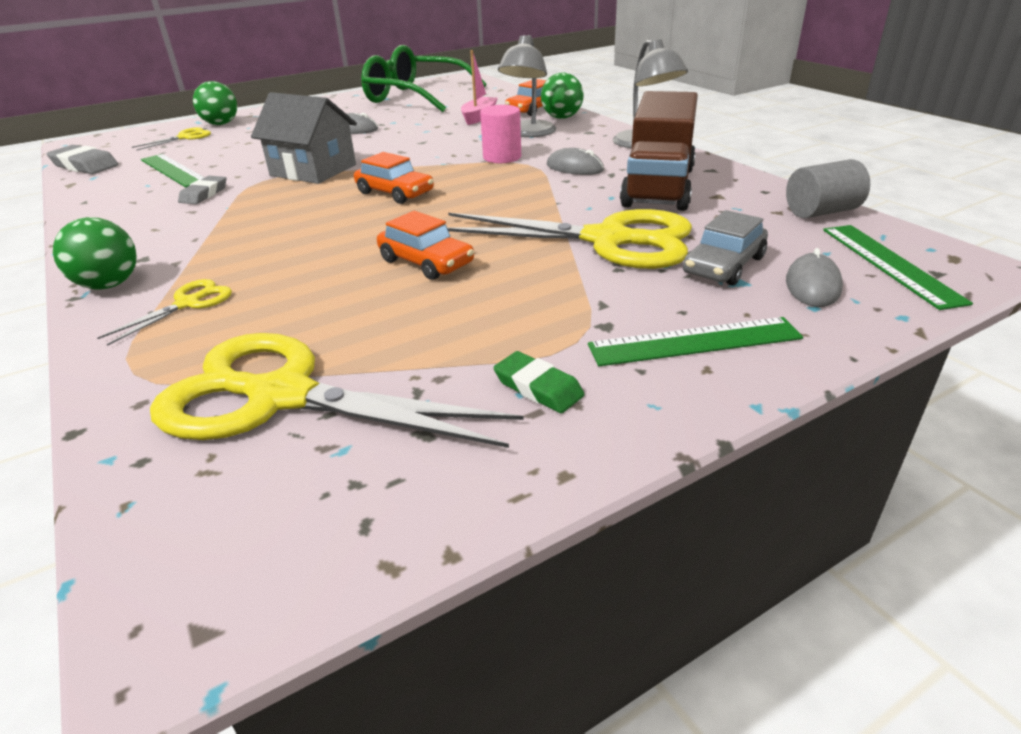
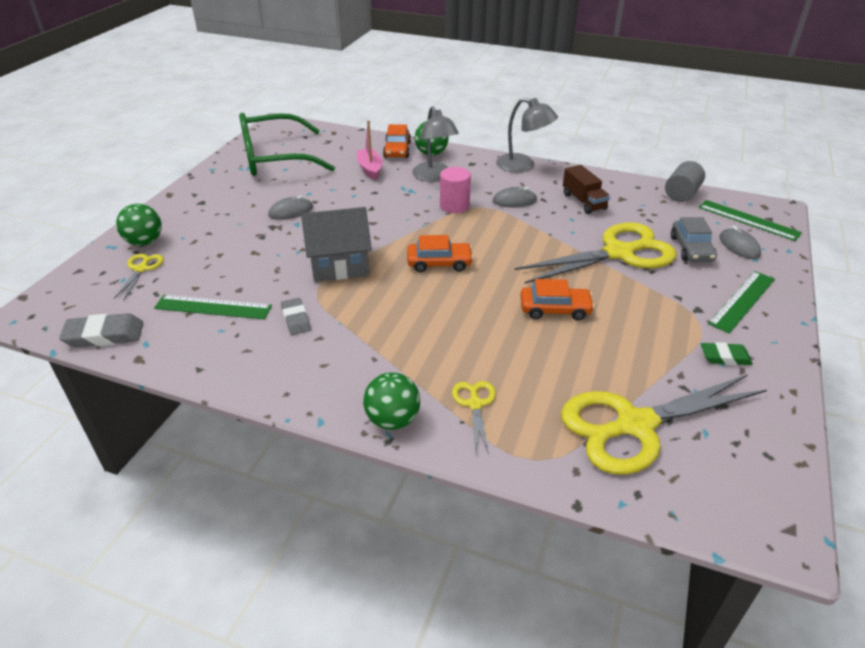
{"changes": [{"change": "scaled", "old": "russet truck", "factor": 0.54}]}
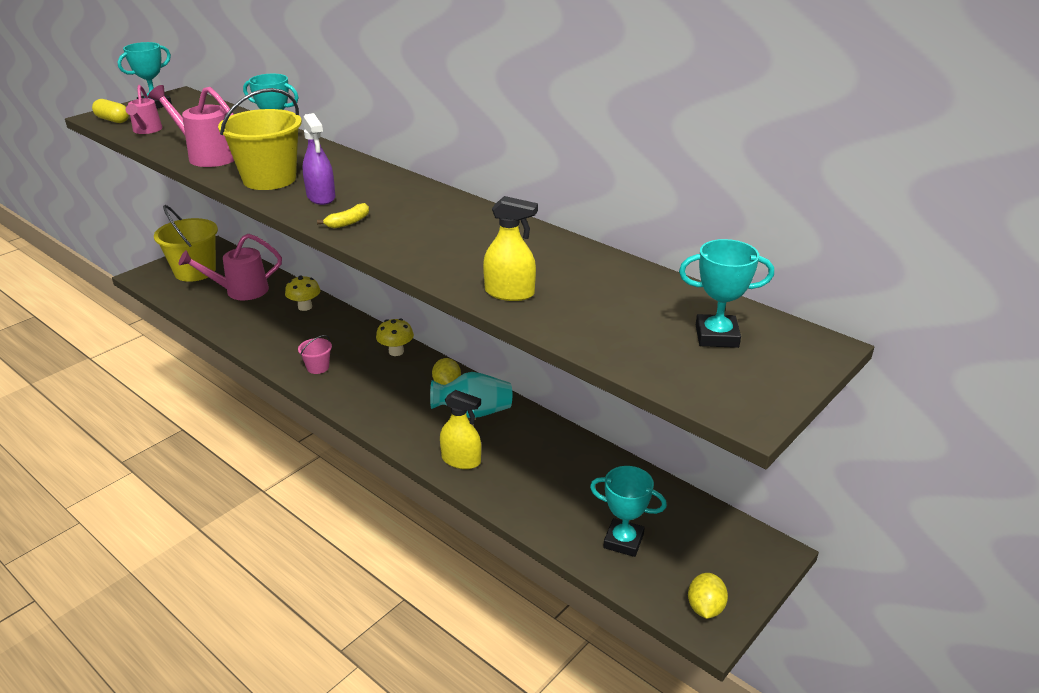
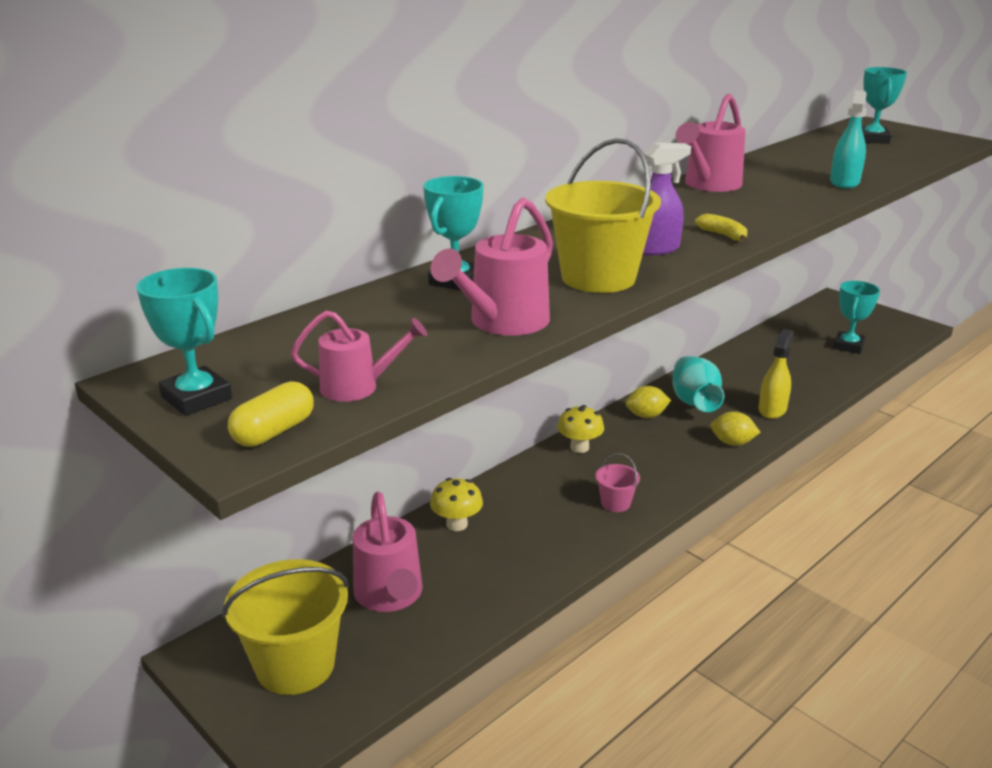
{"changes": [{"change": "new", "new": "rosy sprinkling can (no. 4 from left)"}, {"change": "shifted", "old": "bright yellow lemon (no. 2 from left)"}, {"change": "repainted", "old": "bright yellow spray cleaner (no. 2 from left)", "new": "teal spray cleaner"}]}
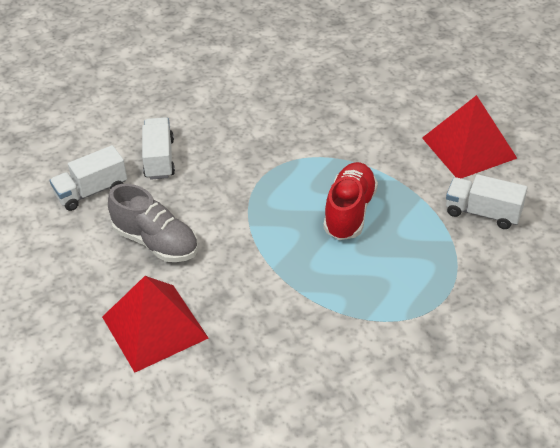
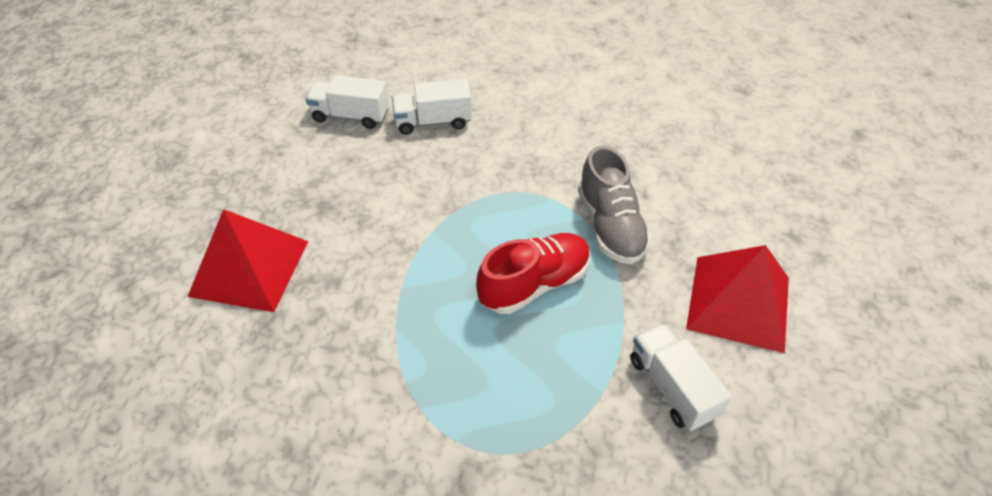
{"changes": [{"change": "rotated", "old": "white truck (no. 2 from left)", "degrees": -135}, {"change": "shifted", "old": "grey sneaker"}]}
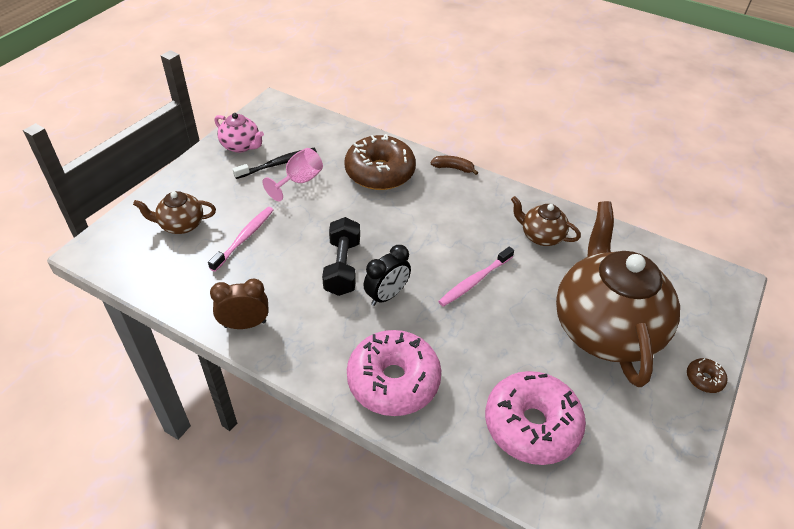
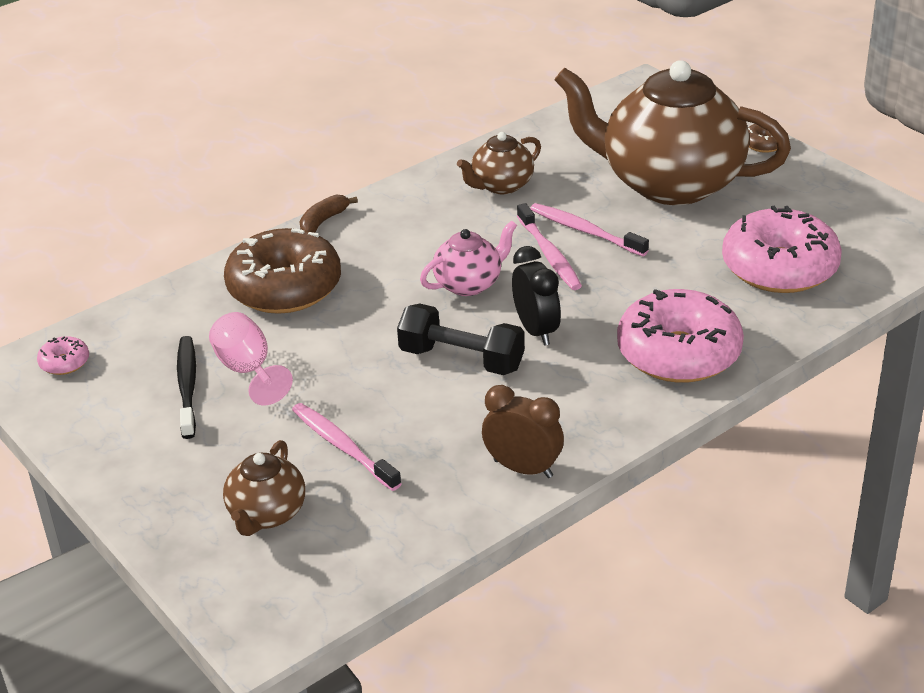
{"changes": [{"change": "new", "new": "rosy glazed donut (no. 1 from left)"}, {"change": "shifted", "old": "rosy tea pot"}, {"change": "rotated", "old": "russet alarm clock", "degrees": 105}, {"change": "new", "new": "rosy dental brush (no. 3 from left)"}]}
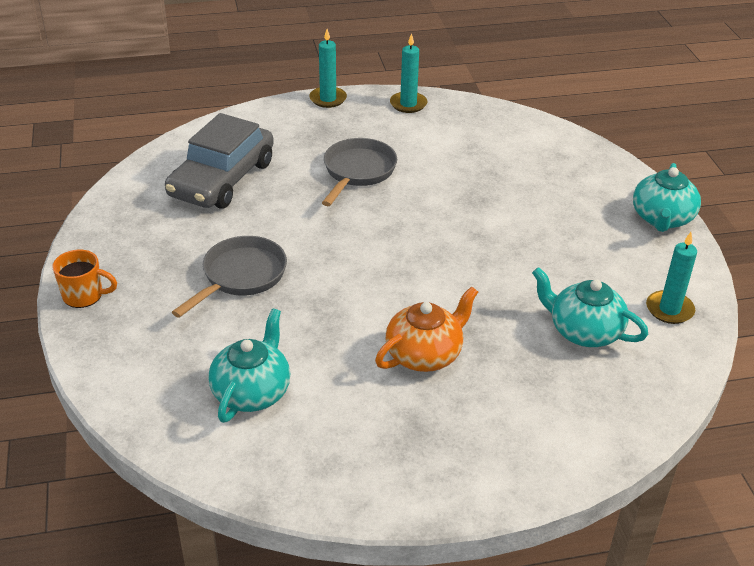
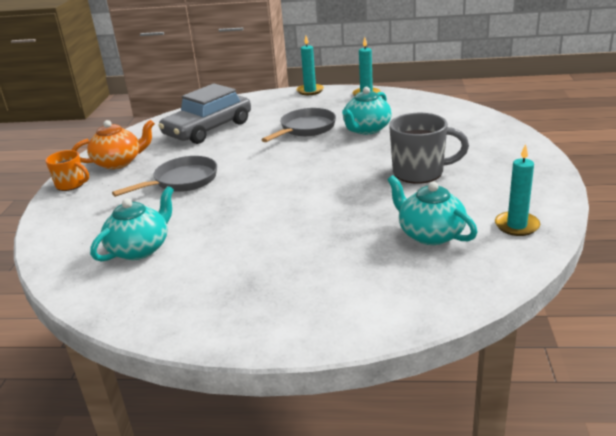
{"changes": [{"change": "shifted", "old": "orange-coloured tea pot"}, {"change": "shifted", "old": "teal tea pot (no. 3 from left in the first image)", "new": "teal tea pot (no. 2 from left)"}, {"change": "new", "new": "grey mug"}]}
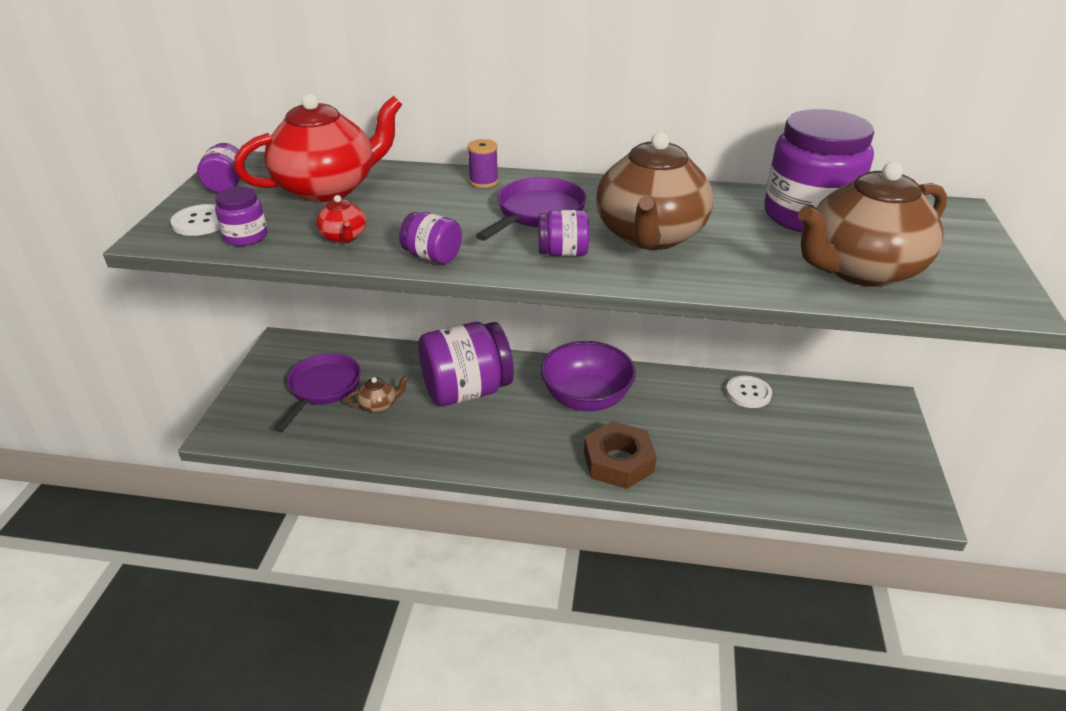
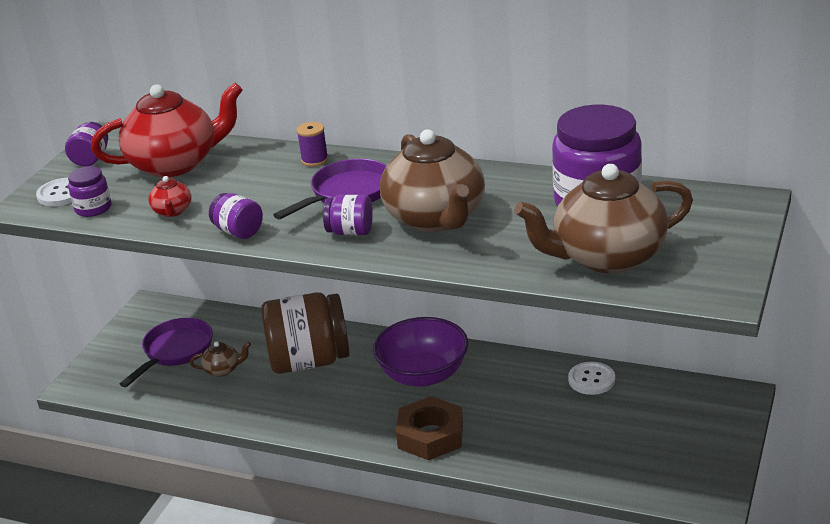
{"changes": [{"change": "repainted", "old": "purple preserve jar (no. 4 from left)", "new": "russet preserve jar"}, {"change": "rotated", "old": "russet tea pot (no. 2 from left)", "degrees": -45}]}
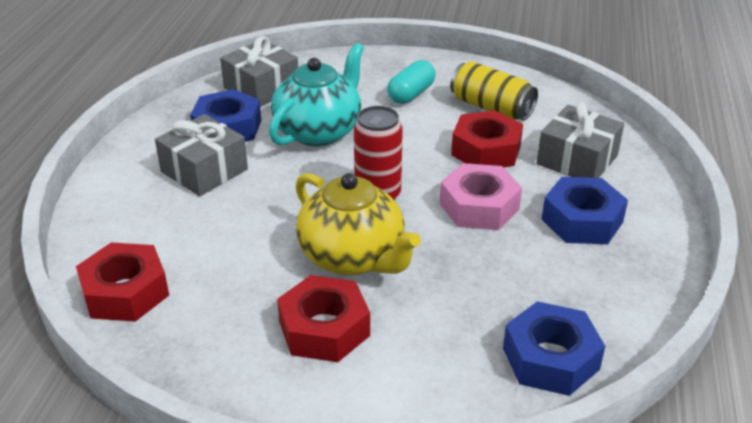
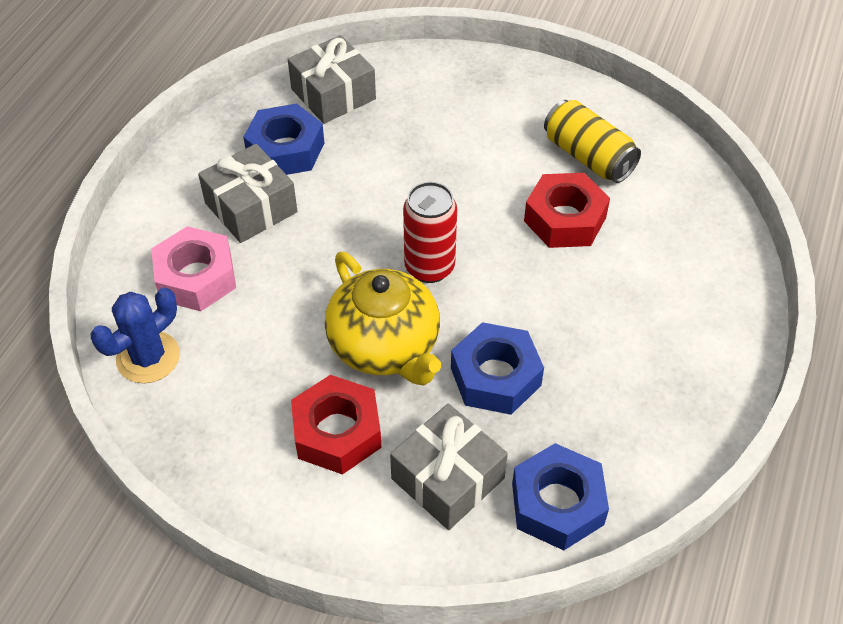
{"changes": [{"change": "swapped", "old": "red hexagon nut (no. 1 from left)", "new": "royal blue saguaro cactus"}, {"change": "shifted", "old": "rosy hexagon nut"}, {"change": "shifted", "old": "grey gift (no. 3 from left)"}, {"change": "shifted", "old": "royal blue hexagon nut (no. 3 from left in the first image)", "new": "royal blue hexagon nut (no. 2 from left)"}, {"change": "gone", "old": "teal tea pot"}, {"change": "gone", "old": "teal pill"}]}
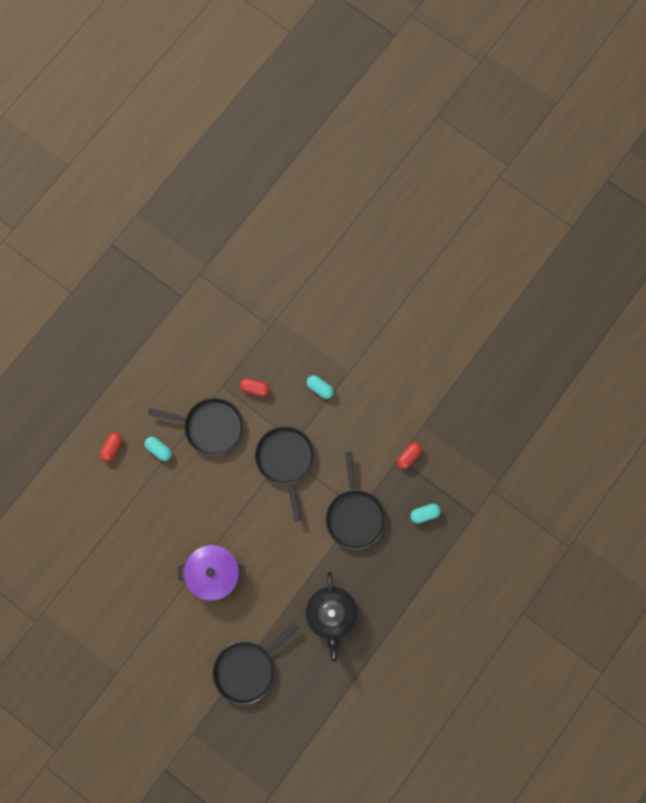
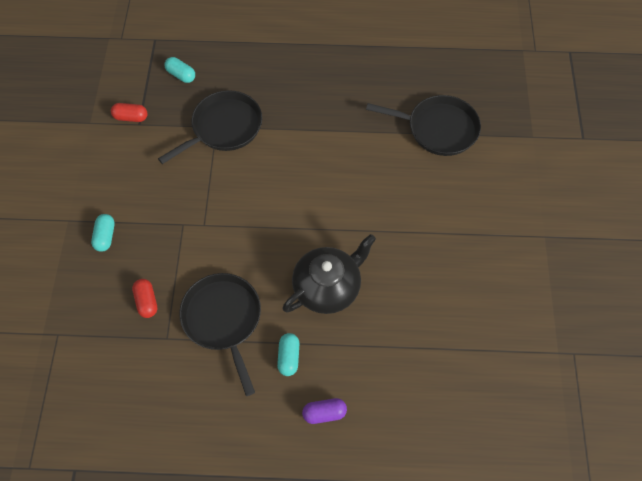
{"changes": [{"change": "shifted", "old": "ebony tea pot"}, {"change": "repainted", "old": "red pill (no. 1 from left)", "new": "purple pill"}, {"change": "gone", "old": "purple cooking pot"}, {"change": "gone", "old": "ebony pan (no. 3 from left)"}]}
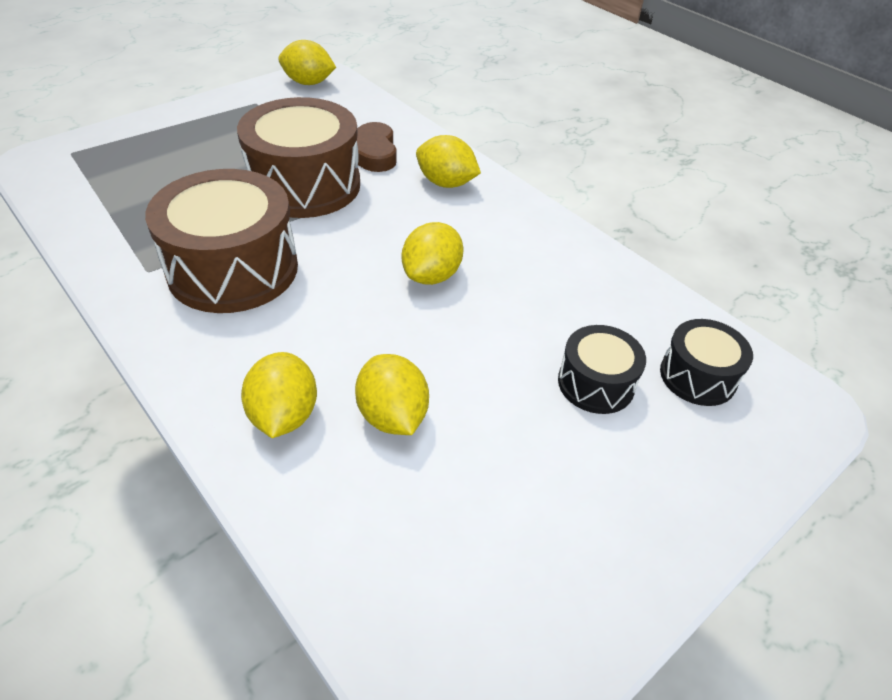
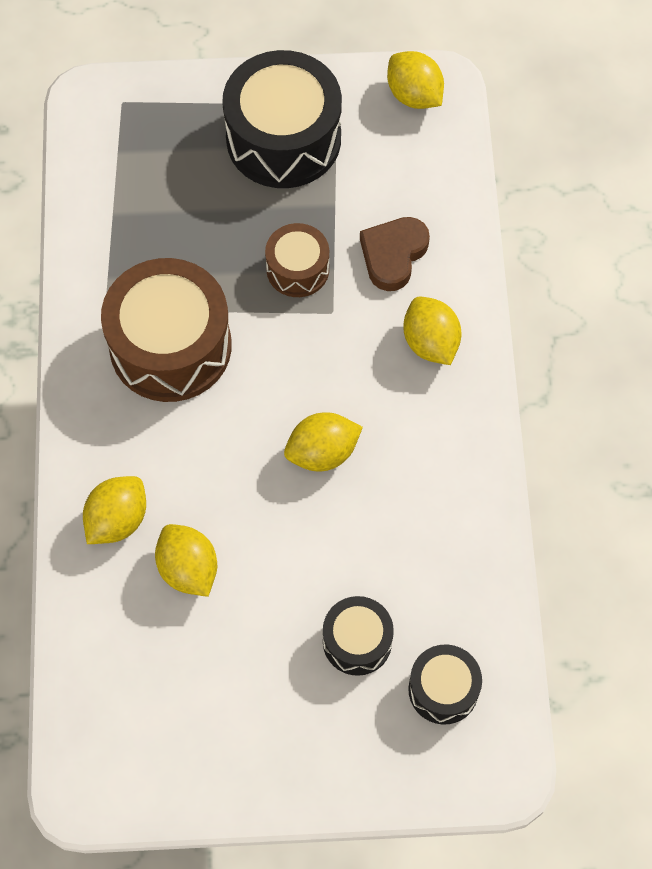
{"changes": [{"change": "rotated", "old": "bright yellow lemon (no. 3 from left in the first image)", "degrees": -45}, {"change": "new", "new": "ebony drum (no. 1 from left)"}, {"change": "scaled", "old": "russet drum (no. 2 from left)", "factor": 0.53}]}
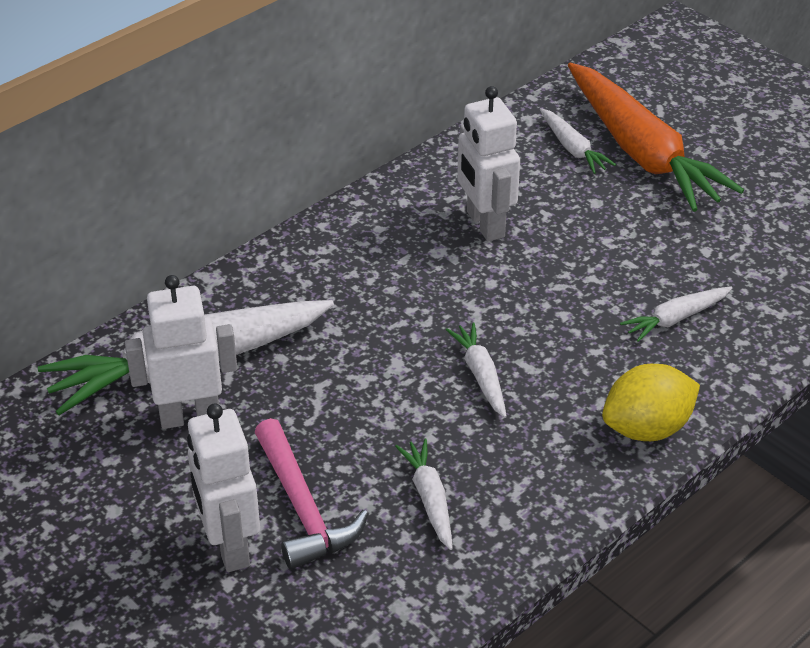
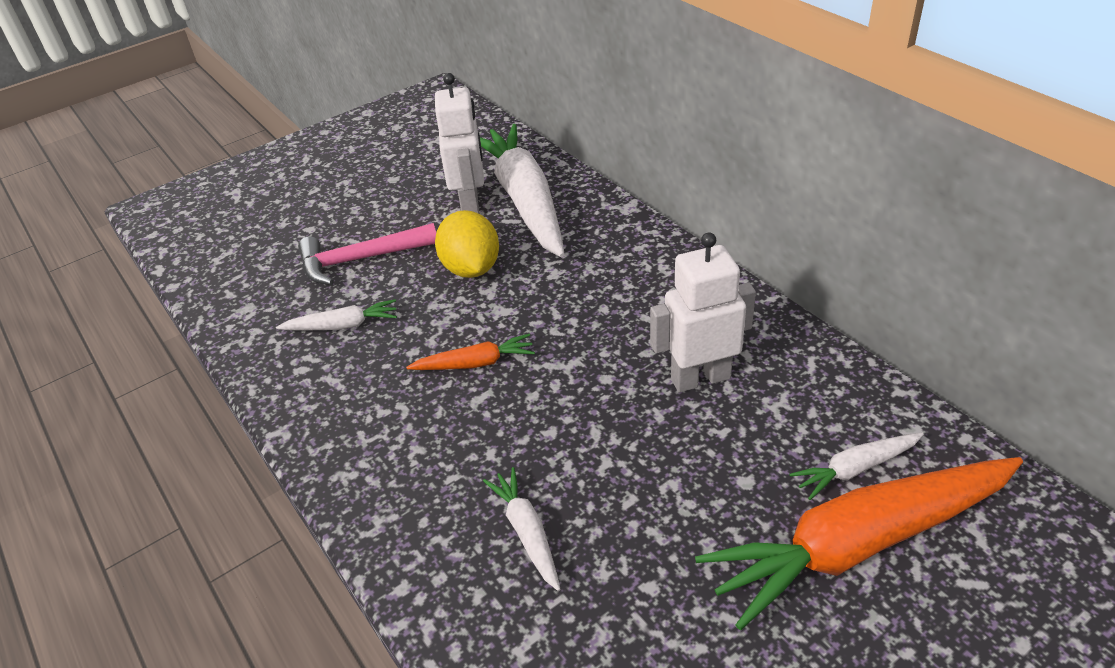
{"changes": [{"change": "repainted", "old": "white carrot (no. 3 from left)", "new": "orange-coloured carrot (no. 1 from left)"}, {"change": "shifted", "old": "bright yellow lemon"}, {"change": "gone", "old": "white robot (no. 2 from left)"}]}
